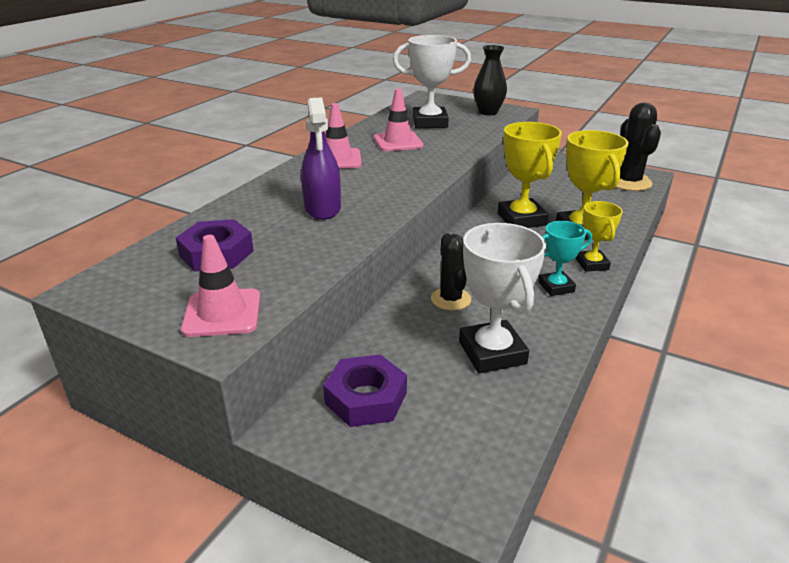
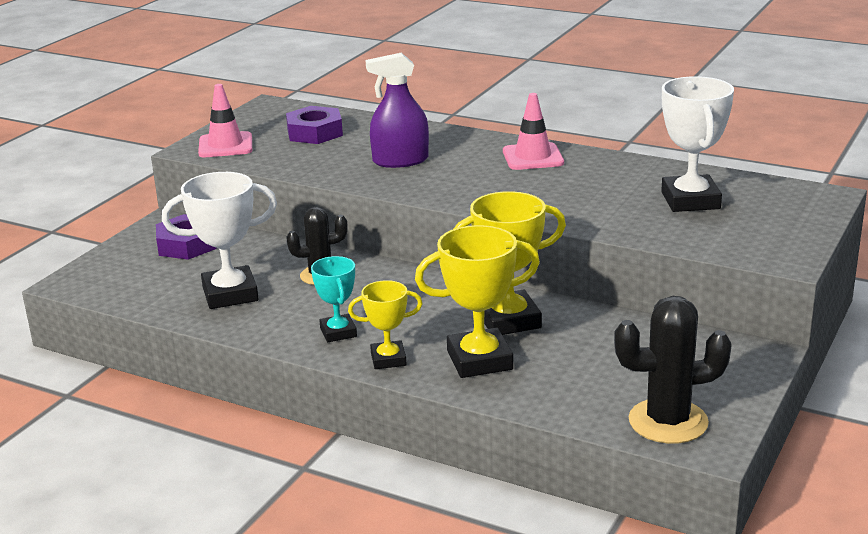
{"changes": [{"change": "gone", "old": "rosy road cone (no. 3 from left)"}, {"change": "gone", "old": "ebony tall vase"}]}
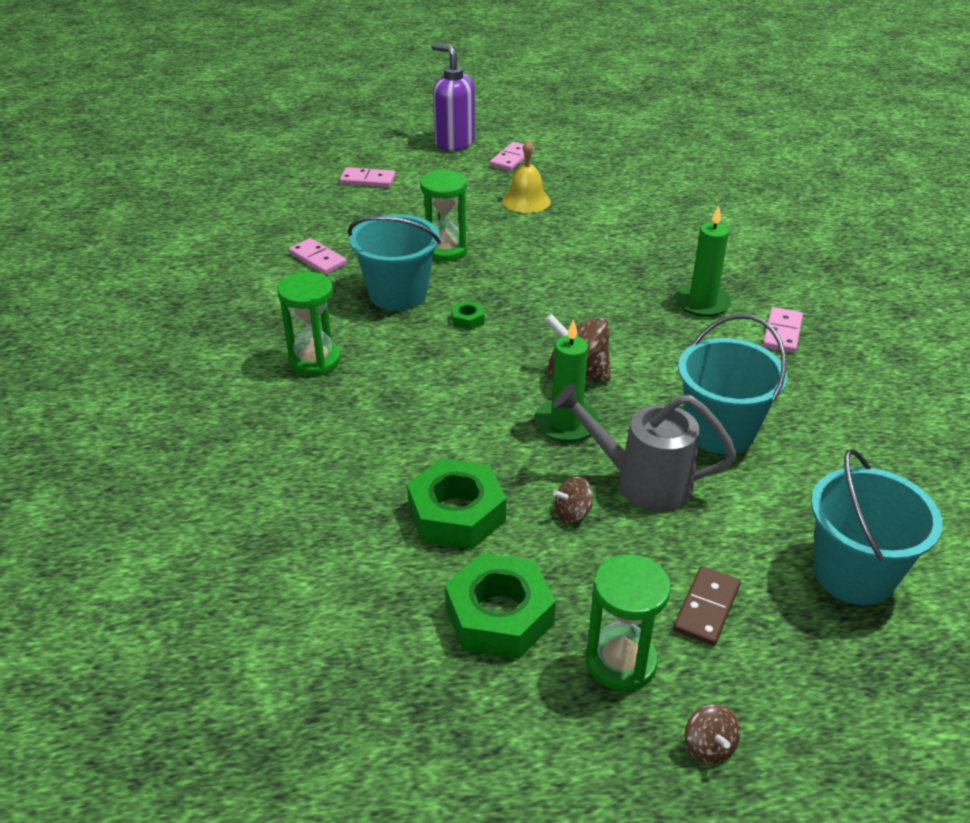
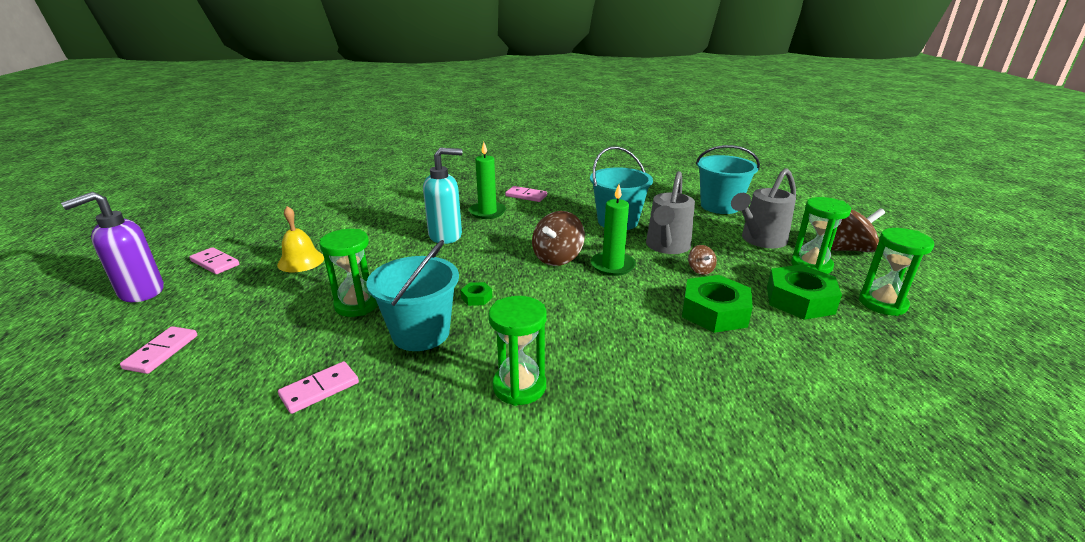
{"changes": [{"change": "new", "new": "teal soap dispenser"}, {"change": "swapped", "old": "russet domino", "new": "grey sprinkling can (no. 2 from left)"}, {"change": "scaled", "old": "russet whirligig (no. 3 from left)", "factor": 1.92}, {"change": "new", "new": "emerald hourglass (no. 4 from left)"}]}
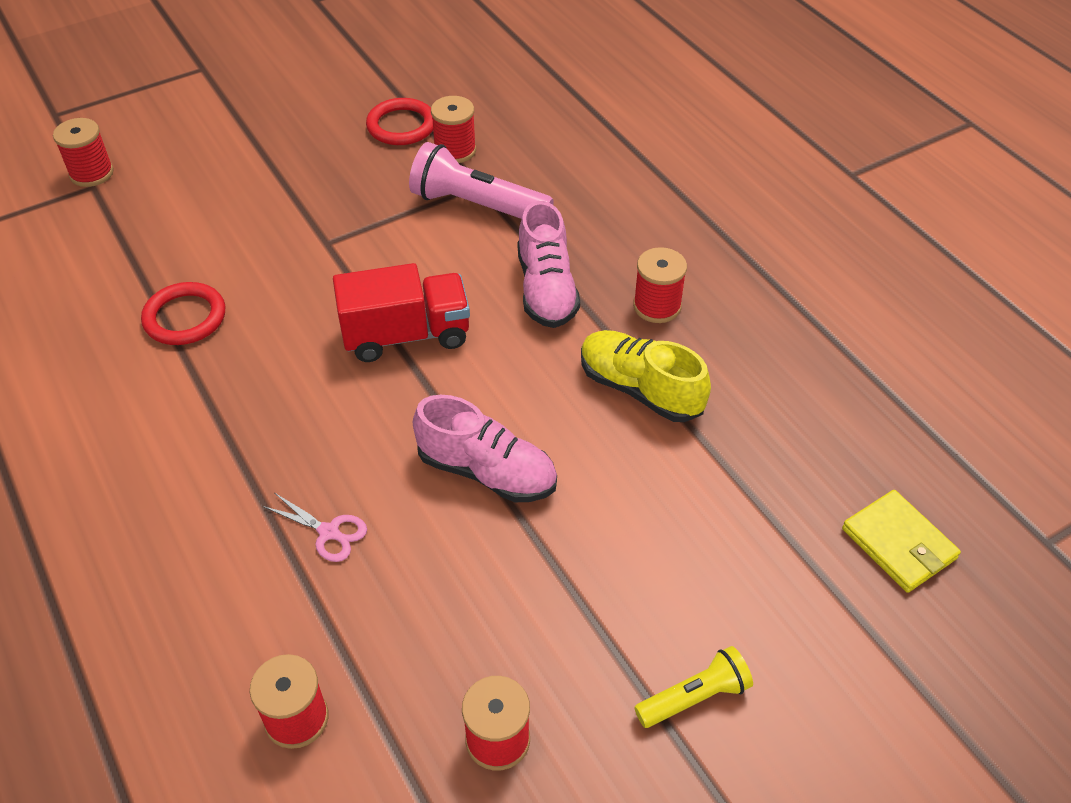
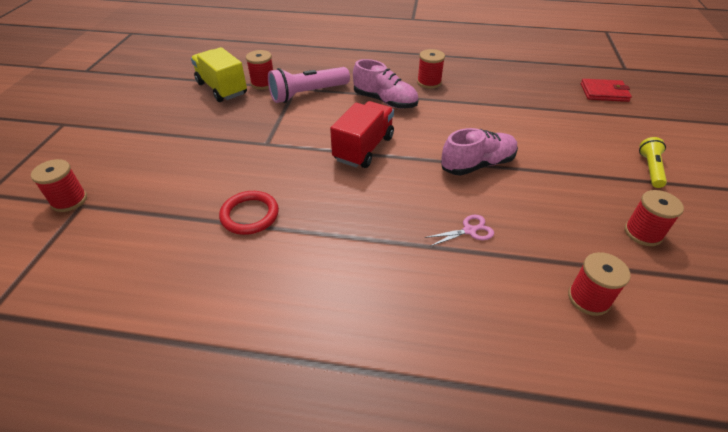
{"changes": [{"change": "swapped", "old": "red ring (no. 2 from left)", "new": "bright yellow truck"}, {"change": "repainted", "old": "bright yellow wallet", "new": "red wallet"}, {"change": "gone", "old": "bright yellow sneaker"}]}
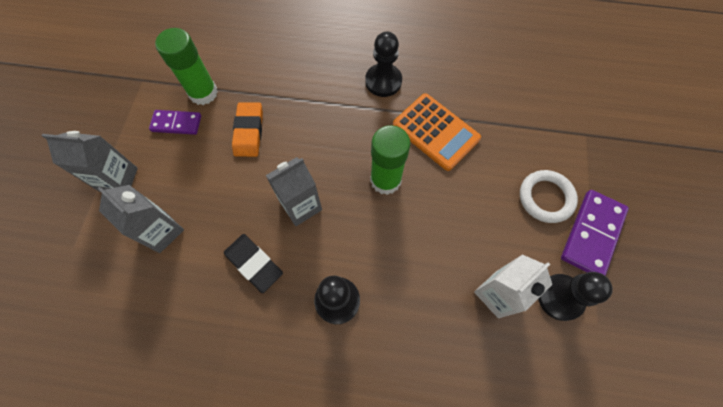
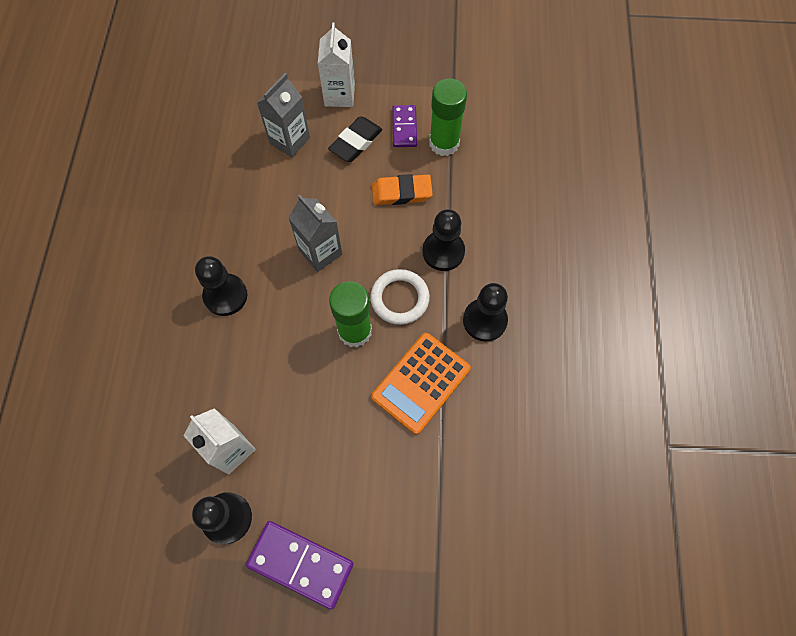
{"changes": [{"change": "repainted", "old": "grey juice carton (no. 1 from left)", "new": "white juice carton (no. 2 from left)"}, {"change": "shifted", "old": "ebony gum eraser"}, {"change": "shifted", "old": "white ring"}, {"change": "new", "new": "ebony game pawn (no. 3 from left)"}]}
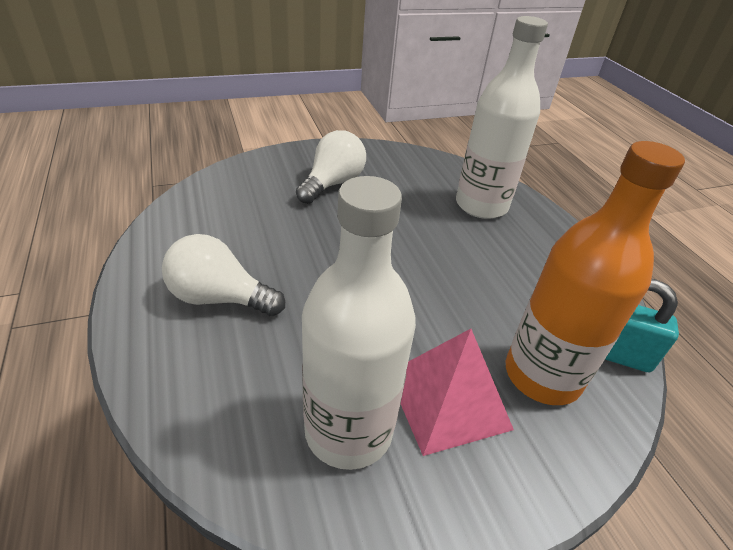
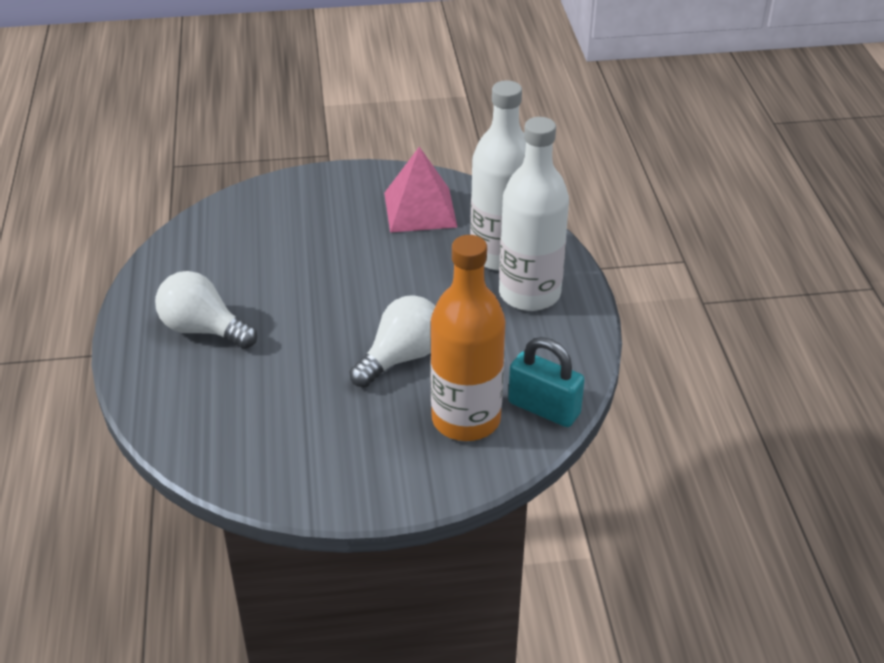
{"changes": [{"change": "shifted", "old": "white bulb (no. 2 from left)"}, {"change": "shifted", "old": "rosy pyramid shape"}, {"change": "shifted", "old": "white bottle (no. 1 from left in the first image)", "new": "white bottle (no. 2 from left)"}]}
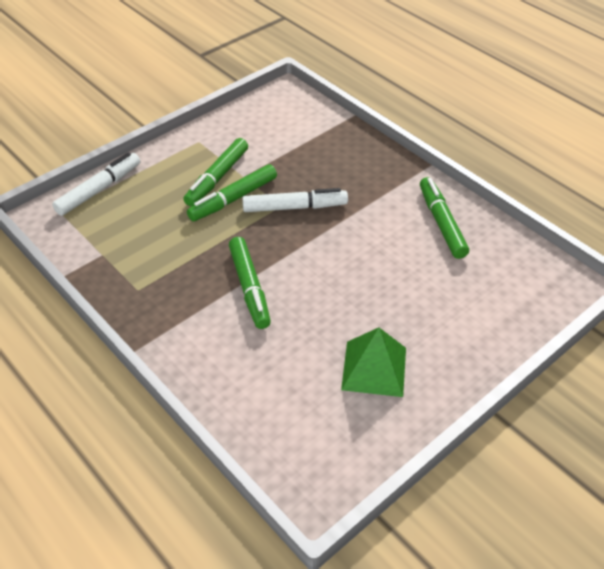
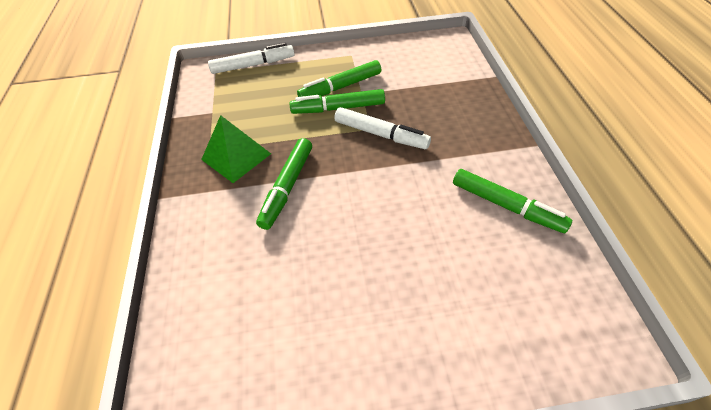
{"changes": [{"change": "shifted", "old": "emerald pyramid shape"}, {"change": "rotated", "old": "emerald marker pen (no. 4 from left)", "degrees": 105}]}
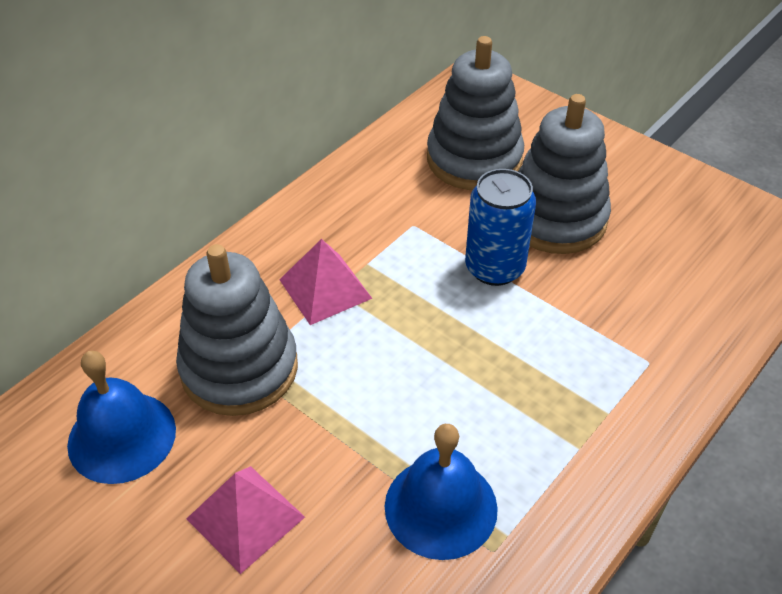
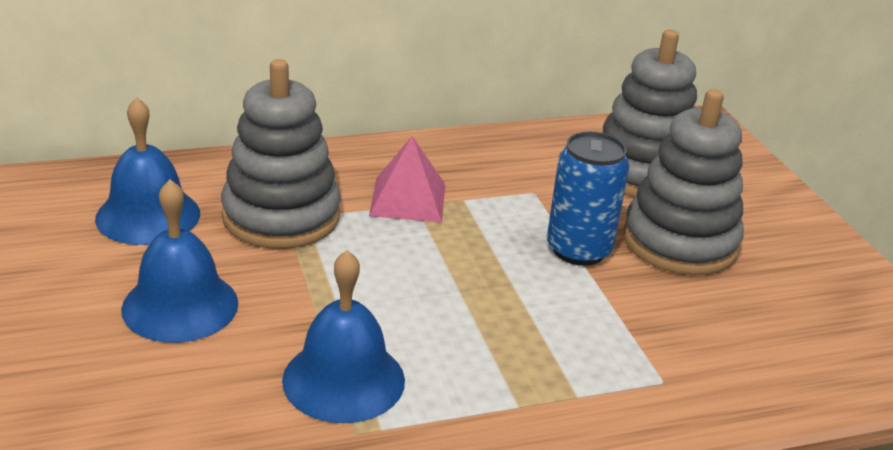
{"changes": [{"change": "swapped", "old": "rosy pyramid shape (no. 1 from left)", "new": "royal blue school bell (no. 2 from left)"}]}
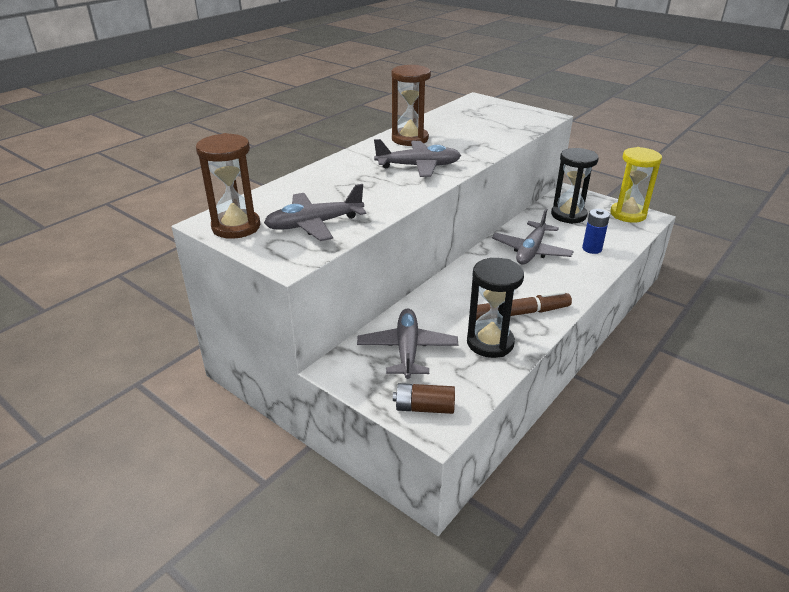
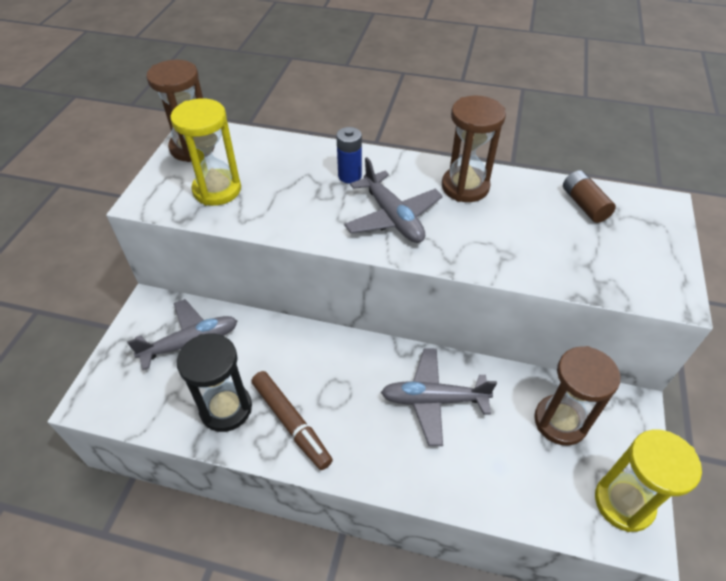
{"changes": [{"change": "swapped", "old": "grey toy plane (no. 1 from left)", "new": "bright yellow hourglass (no. 1 from left)"}, {"change": "shifted", "old": "royal blue battery"}, {"change": "repainted", "old": "ebony hourglass (no. 2 from left)", "new": "russet hourglass (no. 3 from left)"}, {"change": "shifted", "old": "russet battery"}]}
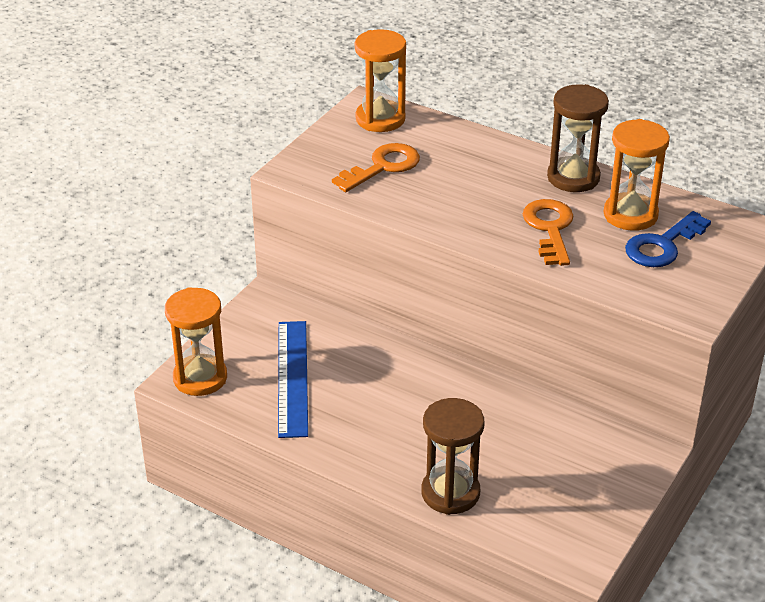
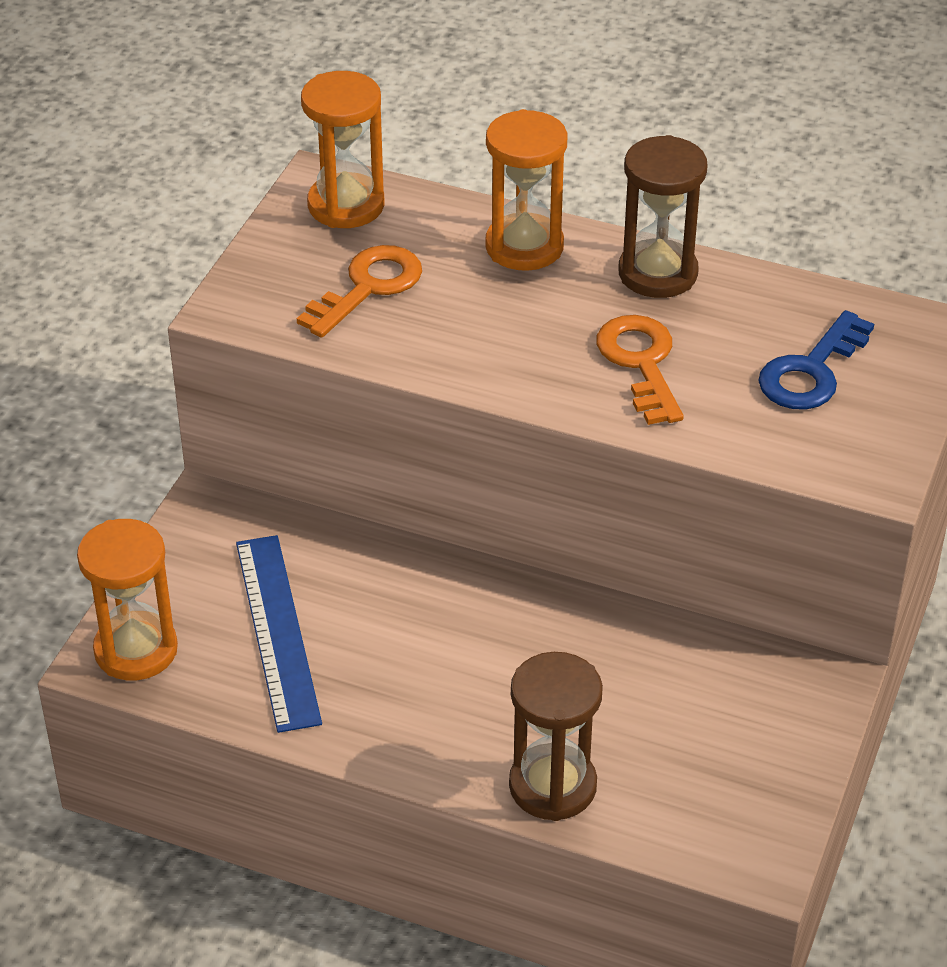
{"changes": [{"change": "shifted", "old": "orange-coloured hourglass (no. 3 from left)"}]}
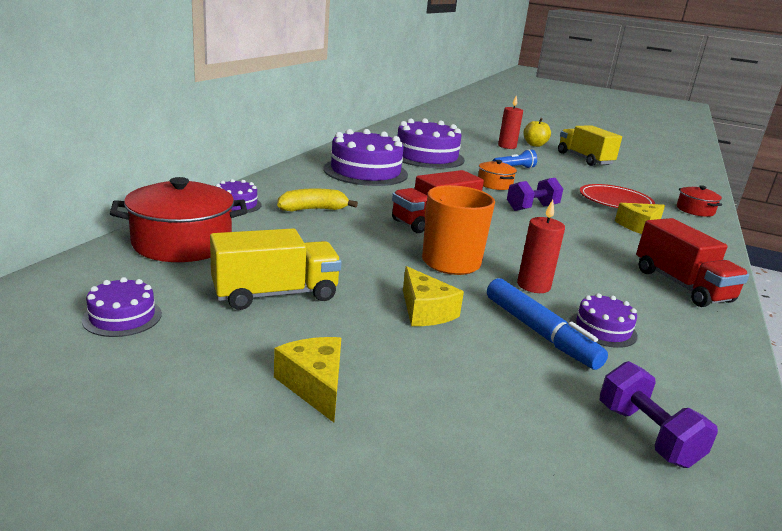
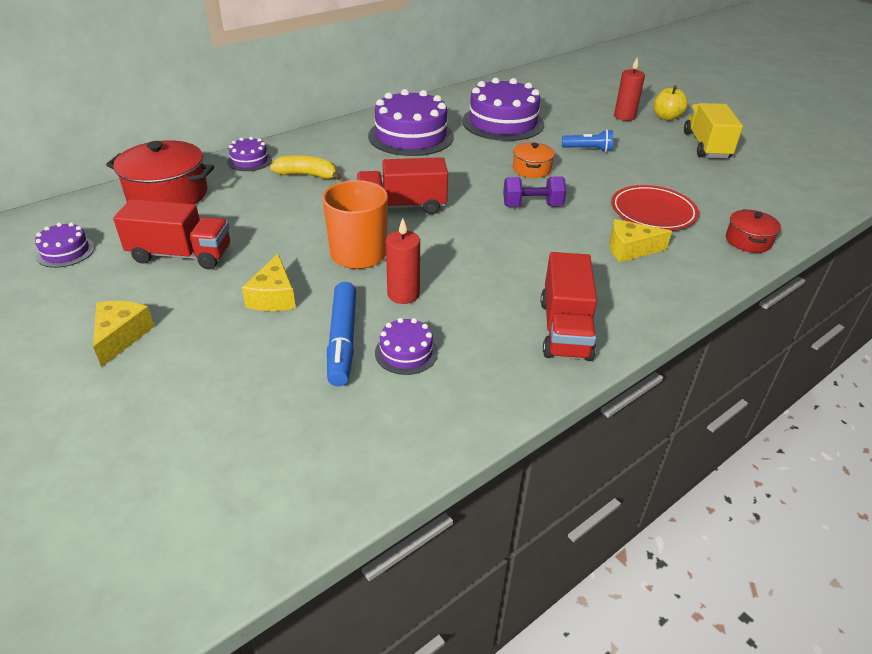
{"changes": [{"change": "repainted", "old": "bright yellow truck (no. 1 from left)", "new": "red truck (no. 1 from left)"}, {"change": "gone", "old": "purple dumbbell (no. 2 from left)"}]}
